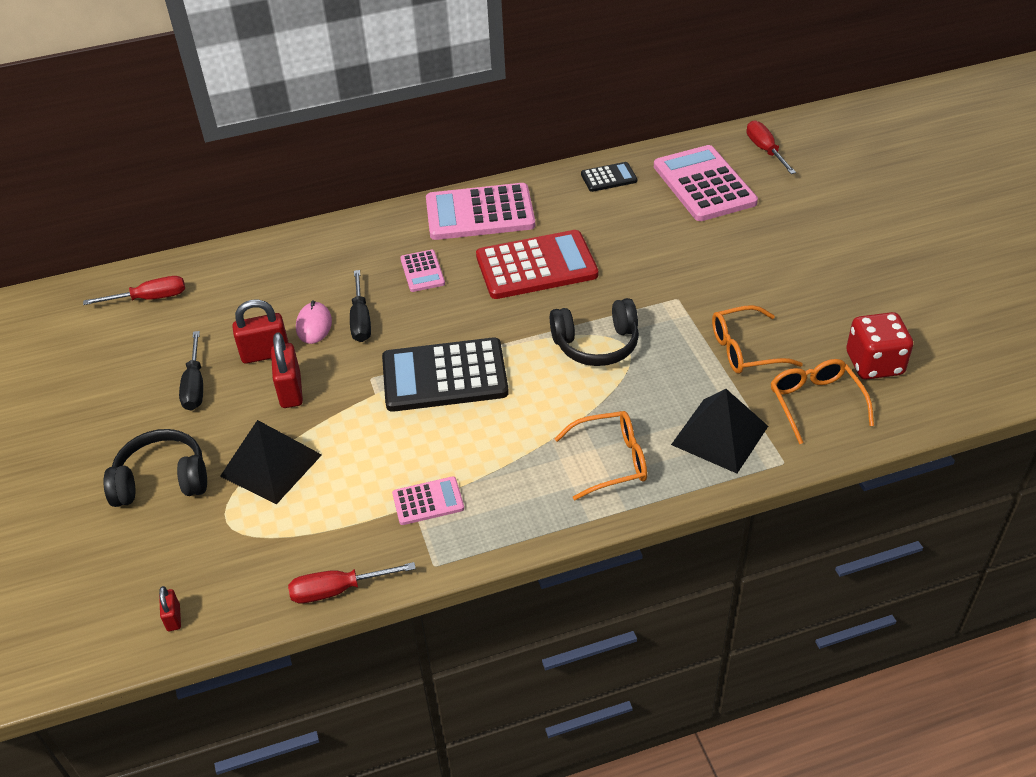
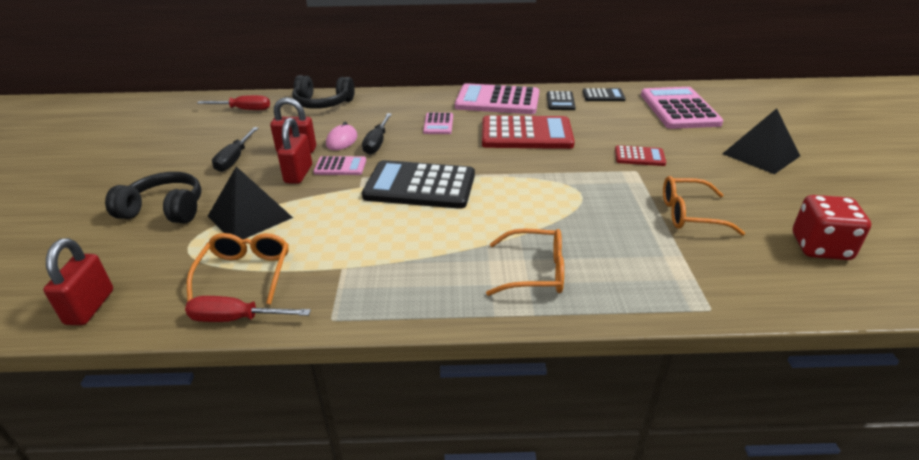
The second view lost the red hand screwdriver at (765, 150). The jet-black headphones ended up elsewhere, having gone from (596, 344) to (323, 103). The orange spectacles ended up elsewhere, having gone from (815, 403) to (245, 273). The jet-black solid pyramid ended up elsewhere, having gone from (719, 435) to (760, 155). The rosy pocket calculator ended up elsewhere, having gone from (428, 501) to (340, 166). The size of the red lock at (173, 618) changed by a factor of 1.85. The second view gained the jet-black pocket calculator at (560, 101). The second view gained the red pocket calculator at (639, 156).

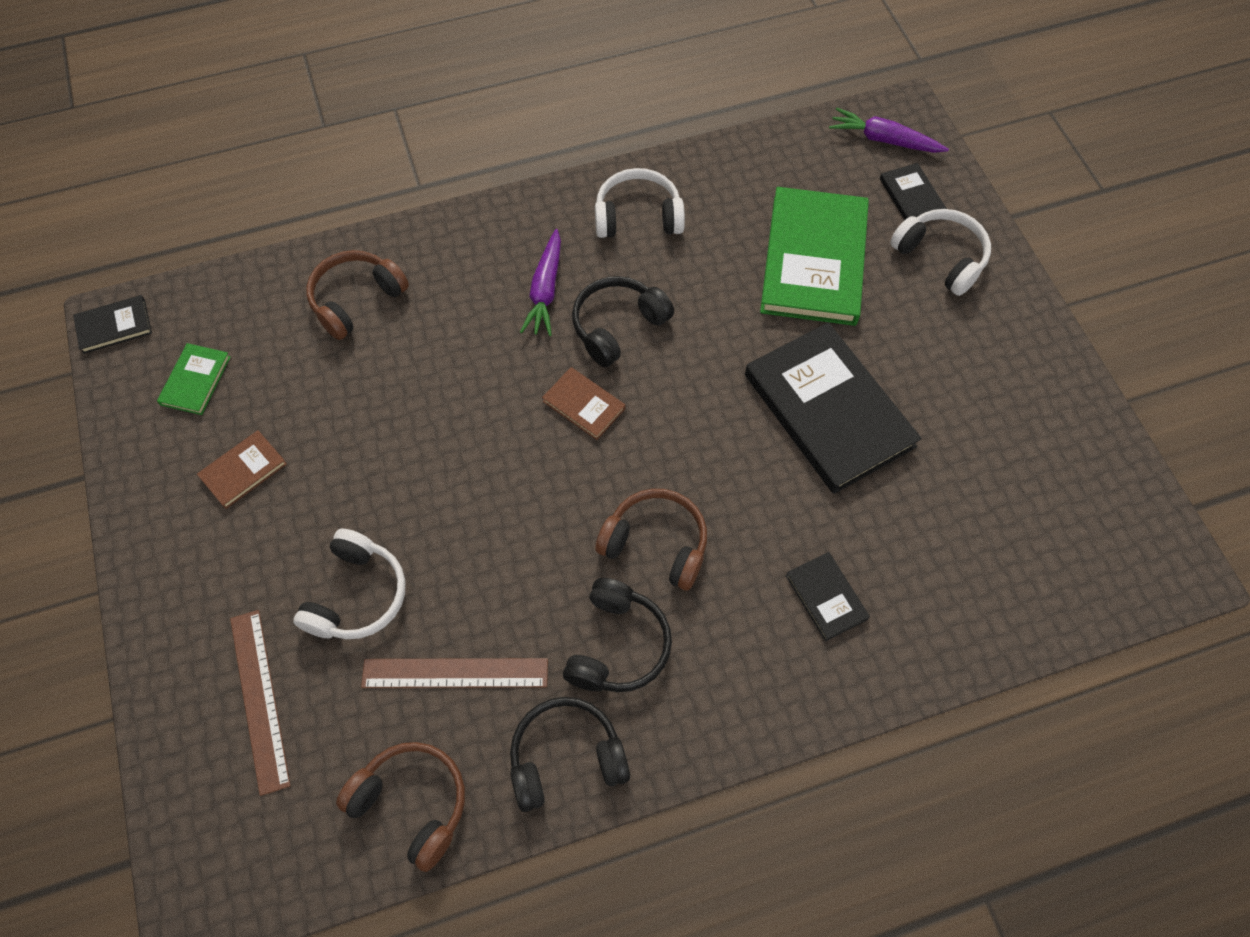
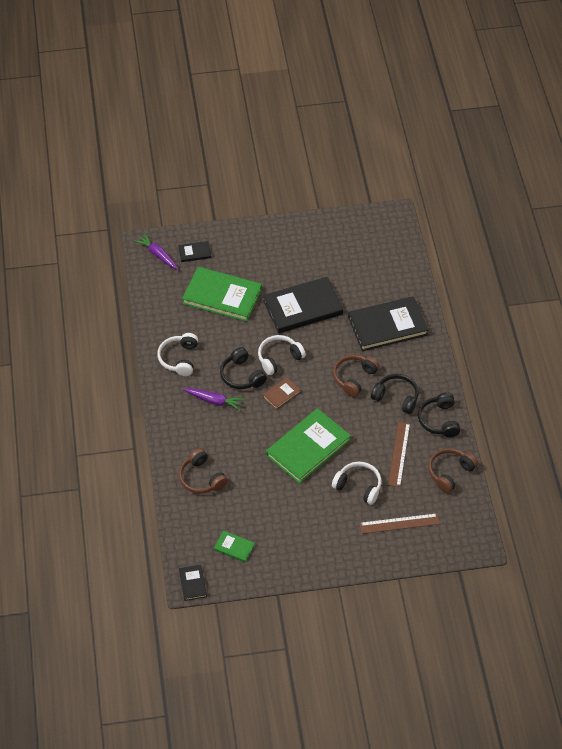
The purple carrot at (884, 140) ended up facing another way, 105 degrees clockwise from before. The snow-white headphones ended up elsewhere, having gone from (940, 257) to (279, 358). The second view lost the russet hardcover at (243, 471). The size of the jet-black hardcover at (826, 597) changed by a factor of 2.21. The second view gained the leaf-green hardcover at (308, 448).

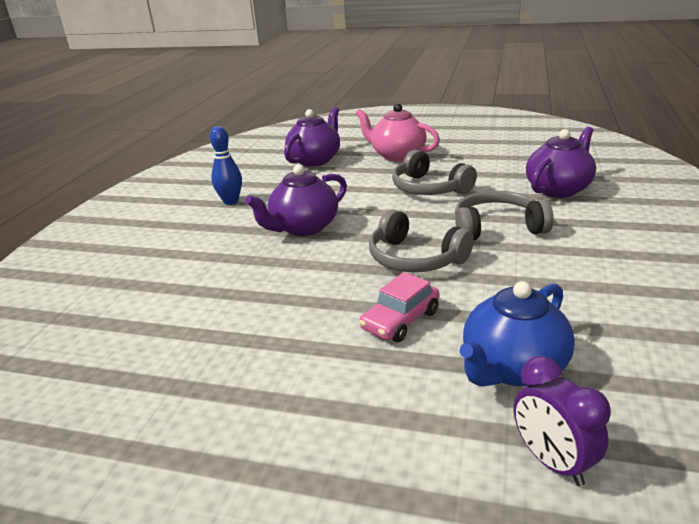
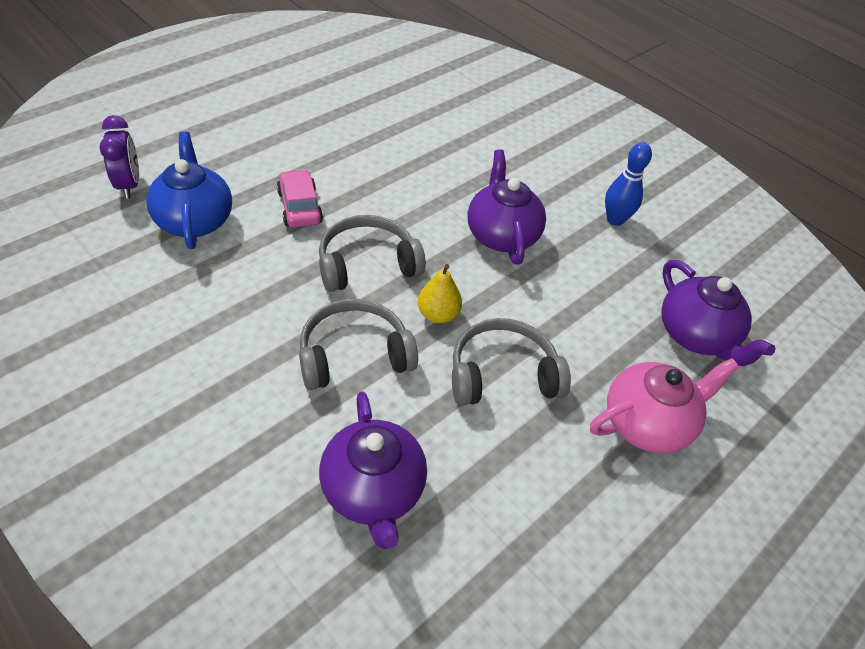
The grey headphones at (497, 227) ended up facing another way, 135 degrees counterclockwise from before. The purple bedside clock at (552, 461) ended up facing another way, 75 degrees clockwise from before. The second view gained the yellow pear at (438, 314).

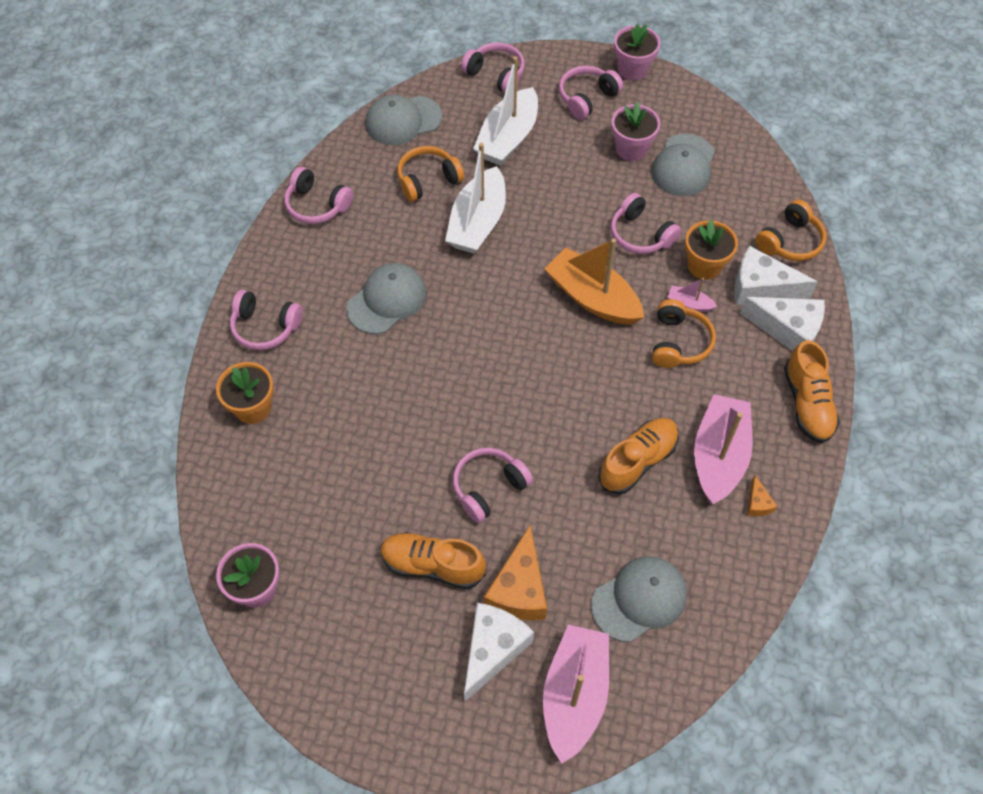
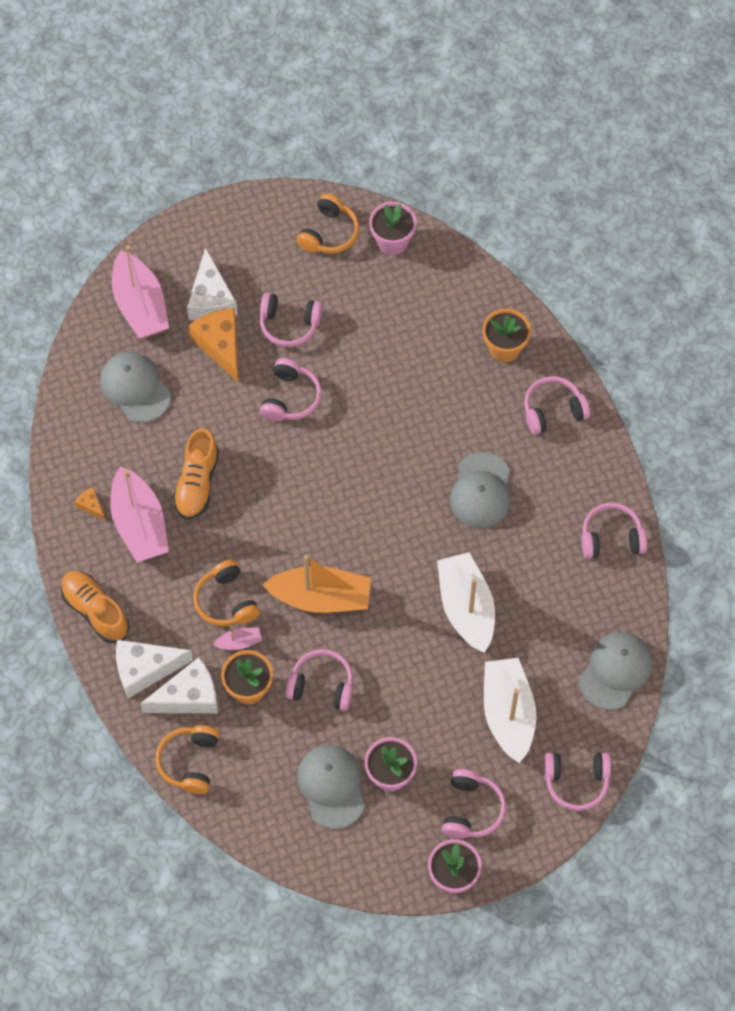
The orange headphones ended up elsewhere, having gone from (428, 180) to (329, 233). Where the orange shoe stood at (432, 565), the rosy headphones came to stand at (289, 324). The grey peaked cap at (639, 599) ended up facing another way, 120 degrees clockwise from before.

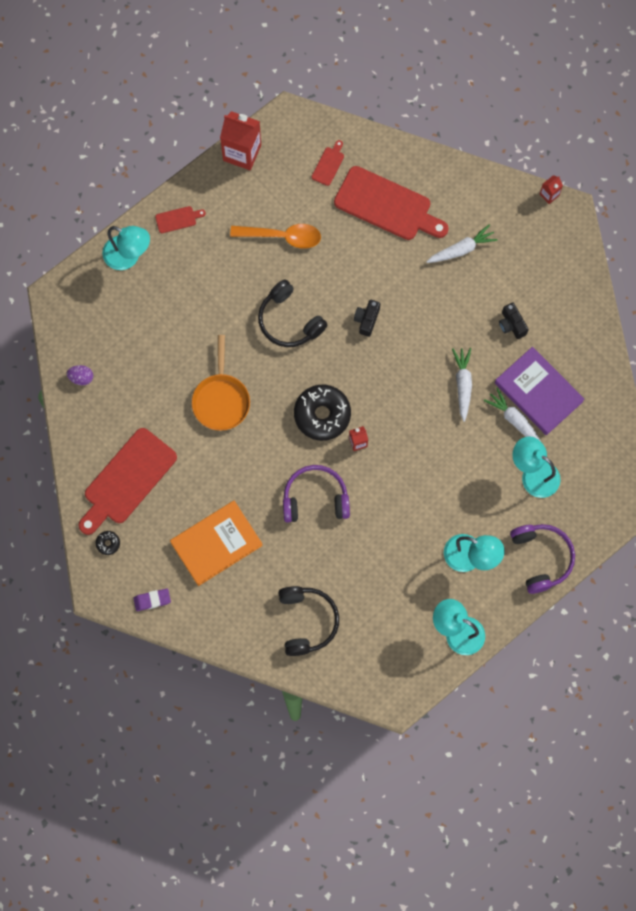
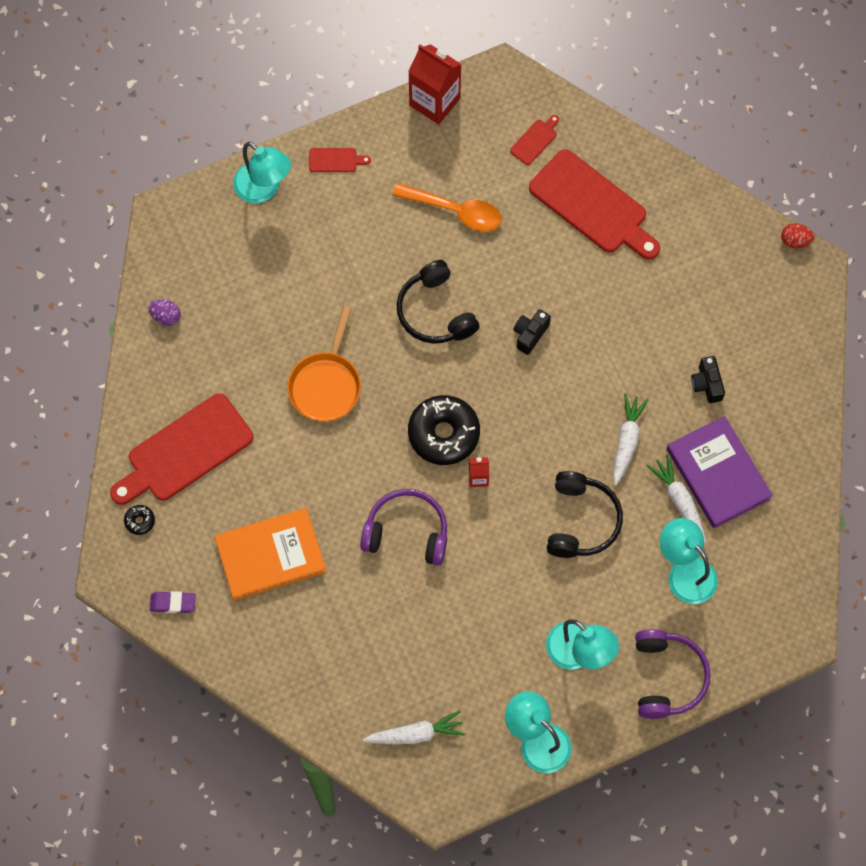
Where the red milk carton stood at (549, 195), the red egg came to stand at (795, 241). The snow-white carrot ended up elsewhere, having gone from (461, 249) to (416, 734). The jet-black headphones ended up elsewhere, having gone from (307, 621) to (581, 521).

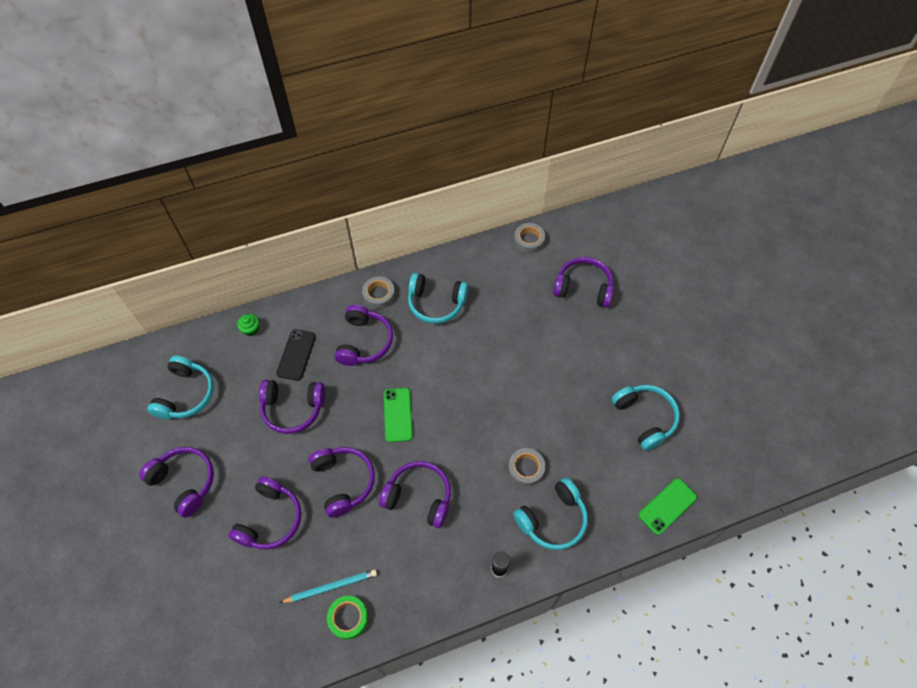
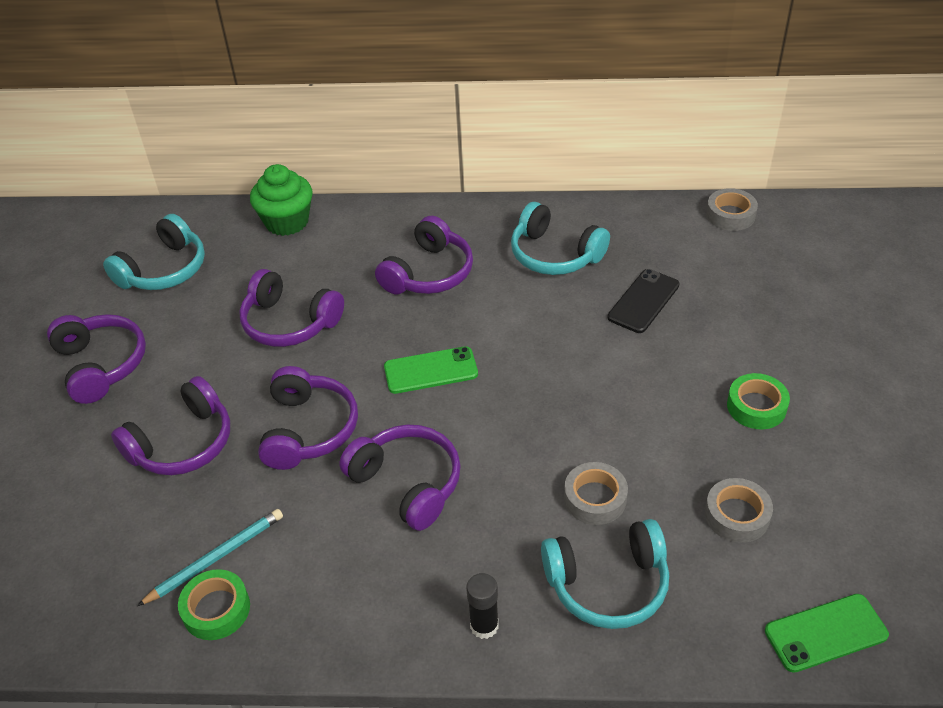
The second view lost the purple headphones at (583, 288). The grey sticky tape ended up elsewhere, having gone from (379, 295) to (737, 515). The size of the leaf-green cupcake at (251, 329) changed by a factor of 1.96. The jet-black mobile phone ended up elsewhere, having gone from (296, 355) to (643, 301). The second view lost the teal headphones at (645, 418). The leaf-green mobile phone at (398, 415) ended up facing another way, 60 degrees clockwise from before. The teal lead pencil at (331, 587) ended up facing another way, 45 degrees counterclockwise from before. The second view gained the leaf-green sticky tape at (756, 406).

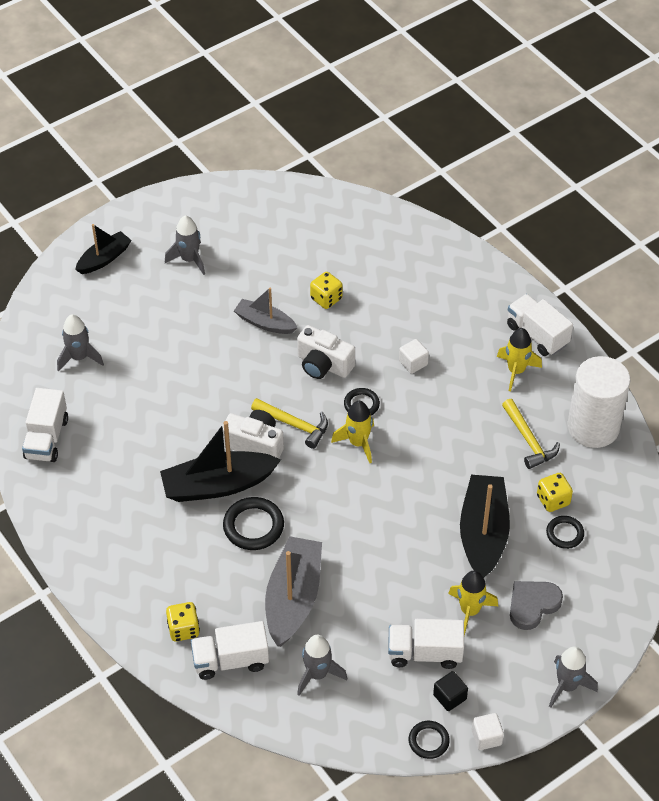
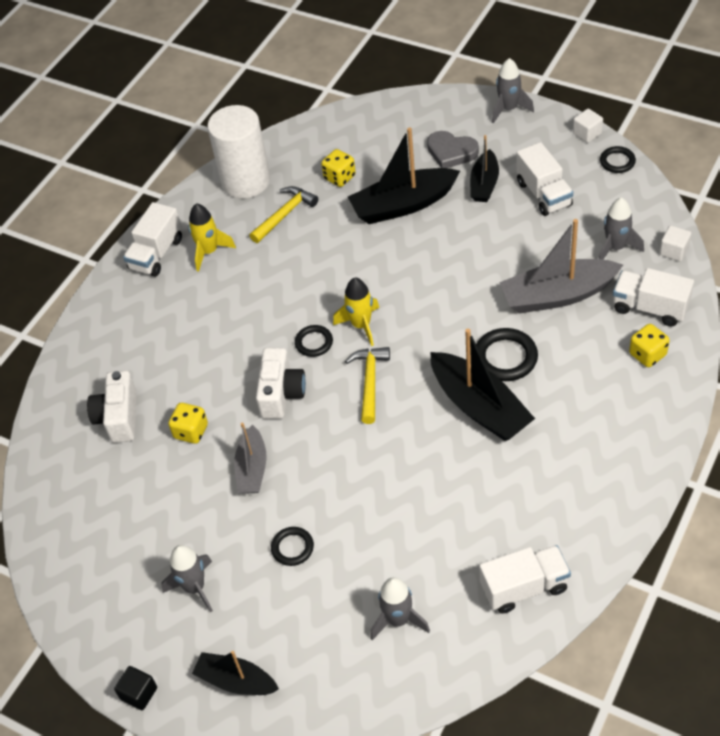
The snow-white cube ended up elsewhere, having gone from (413, 363) to (674, 251). The snow-white compact camera ended up elsewhere, having gone from (255, 444) to (119, 417). The jet-black hoop ended up elsewhere, having gone from (564, 533) to (292, 548). Where the yellow toy rocket stood at (470, 611), the jet-black boat came to stand at (484, 184). The snow-white truck at (230, 660) ended up facing another way, 150 degrees clockwise from before. The jet-black cube ended up elsewhere, having gone from (449, 697) to (139, 693).

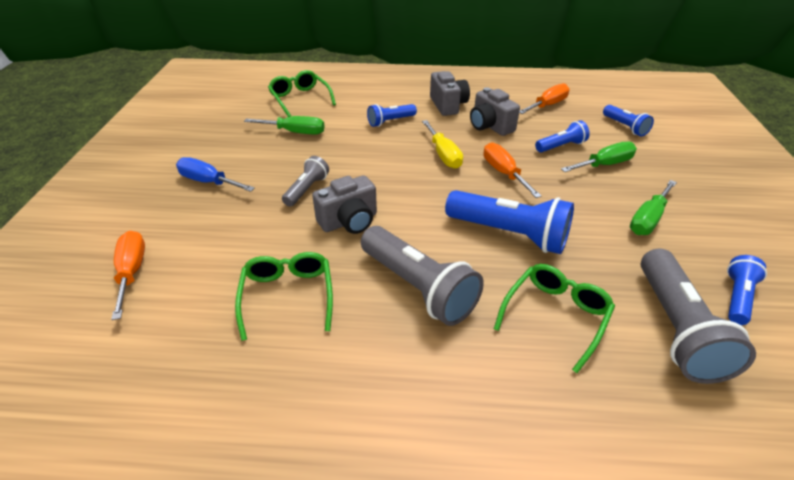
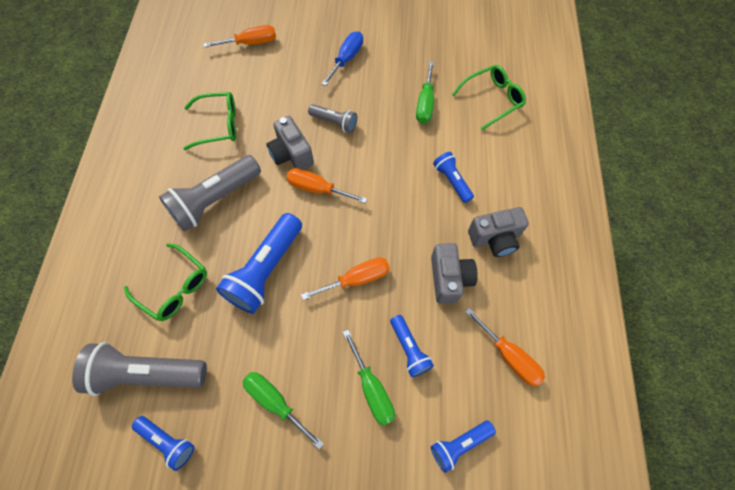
The grey compact camera at (490, 126) ended up facing another way, 120 degrees clockwise from before. The second view lost the yellow hand screwdriver at (443, 155). The second view gained the orange hand screwdriver at (317, 189).

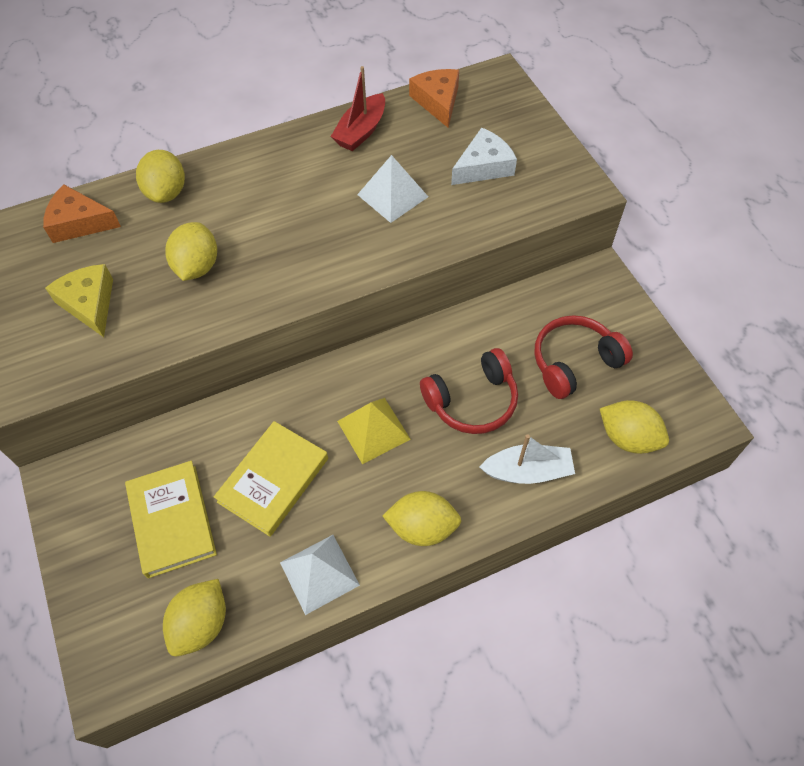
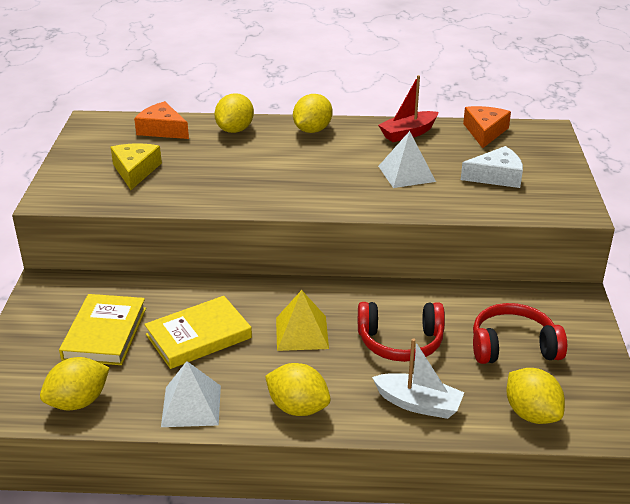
The yellow citrus fruit ended up elsewhere, having gone from (197, 266) to (312, 130).

